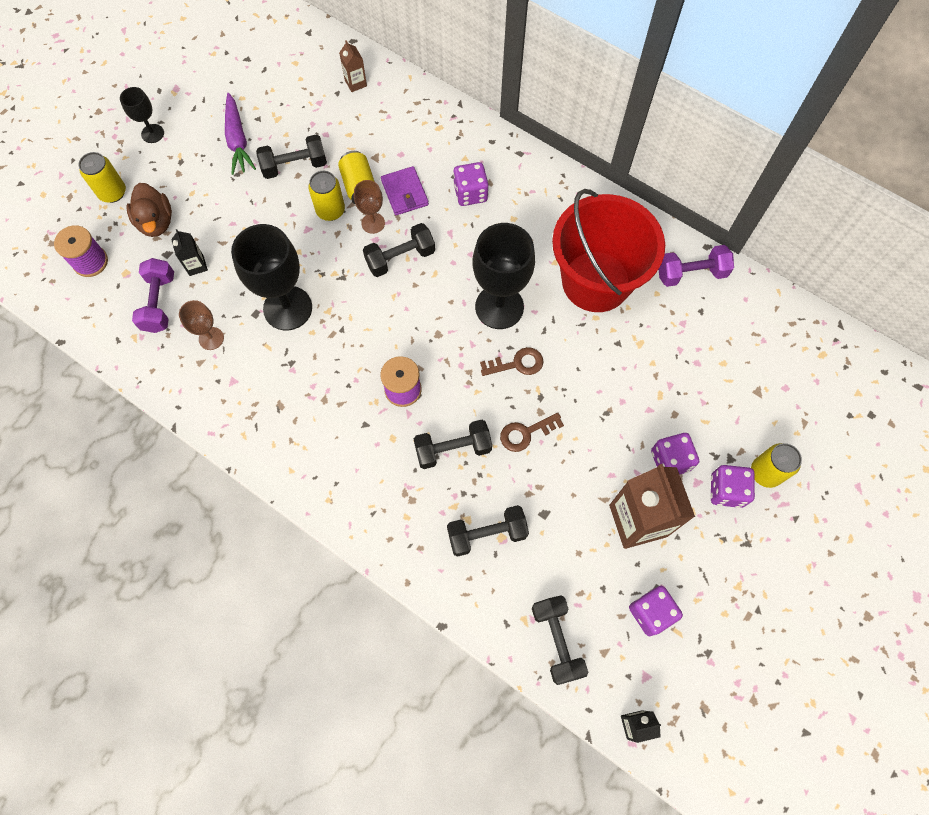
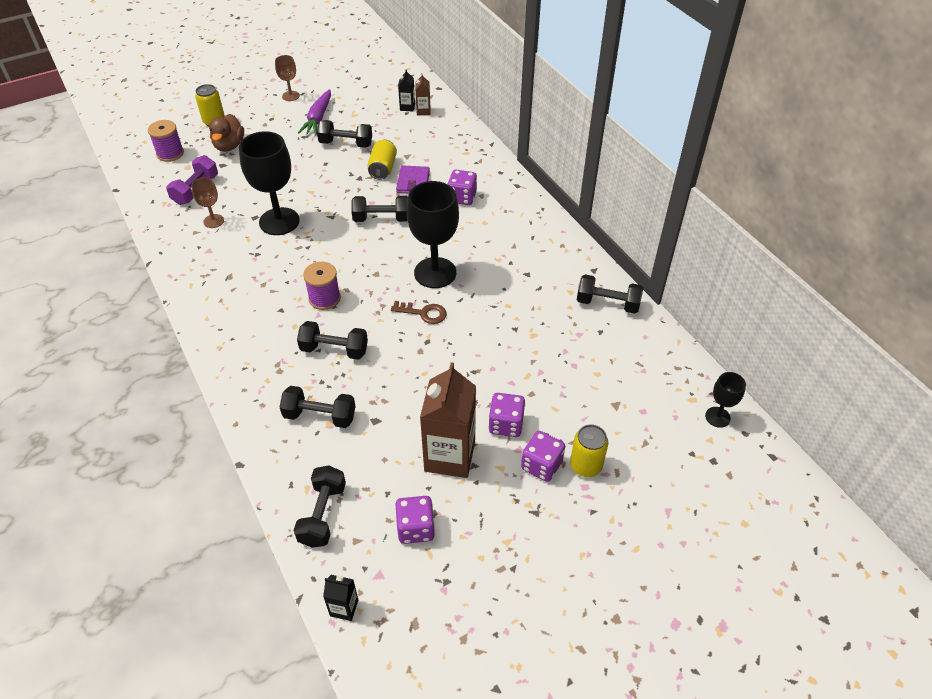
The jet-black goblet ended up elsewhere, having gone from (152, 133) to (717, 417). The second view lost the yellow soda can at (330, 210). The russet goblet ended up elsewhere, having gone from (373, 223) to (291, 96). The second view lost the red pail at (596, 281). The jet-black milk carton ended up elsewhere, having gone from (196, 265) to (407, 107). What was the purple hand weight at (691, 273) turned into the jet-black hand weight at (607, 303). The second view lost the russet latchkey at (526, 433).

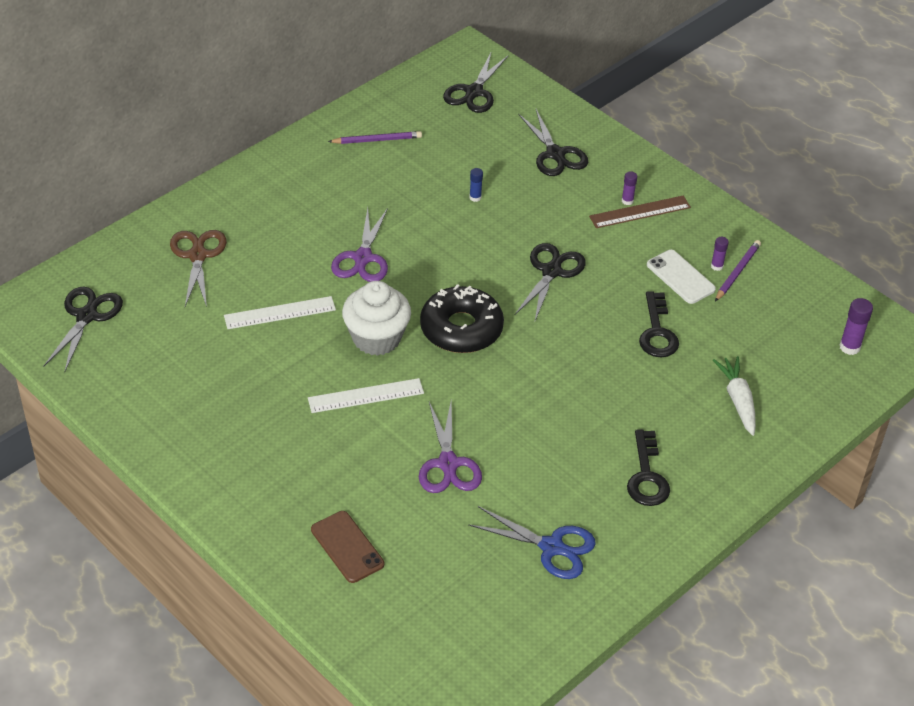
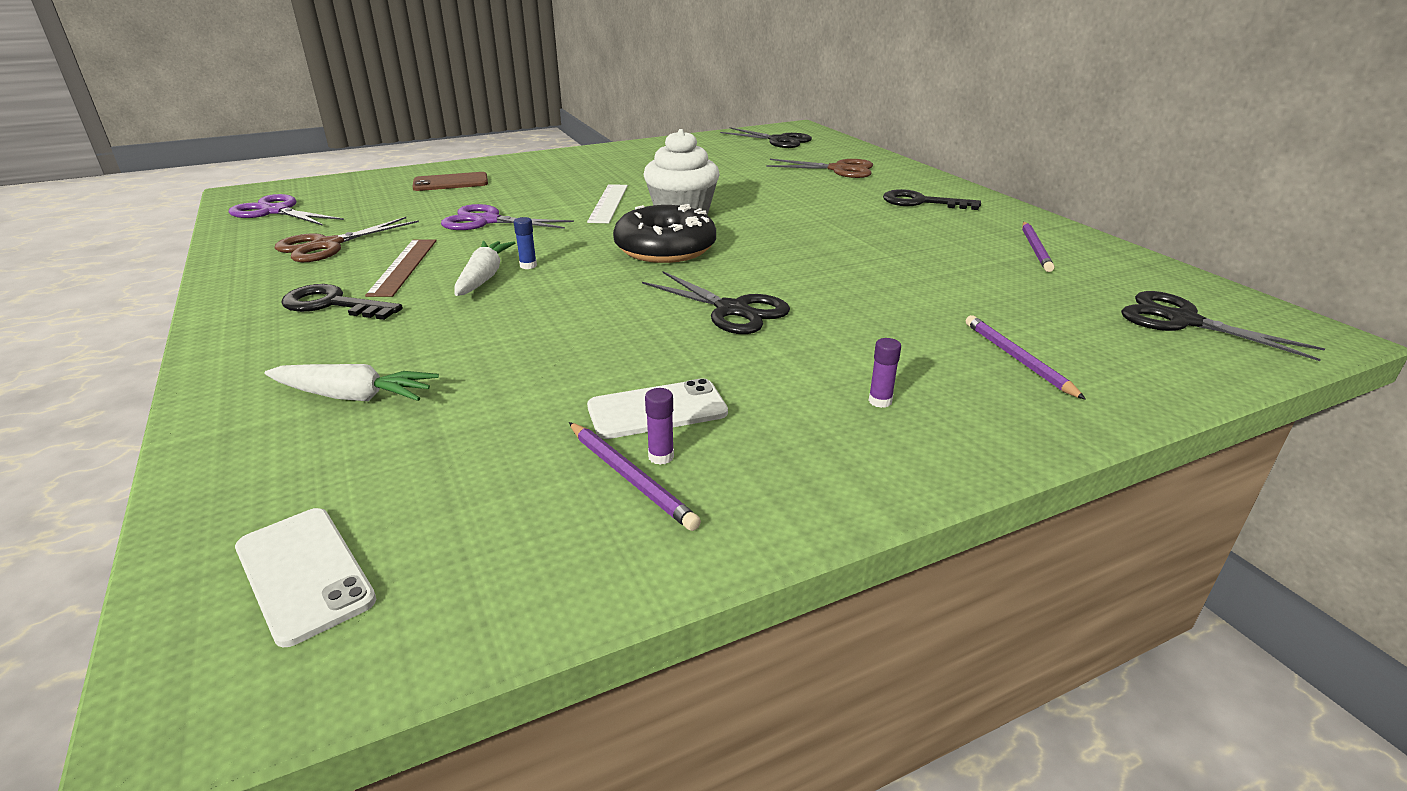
Where the jet-black pair of scissors stood at (555, 154), the purple lead pencil came to stand at (1018, 359). The cobalt stick of glue ended up elsewhere, having gone from (475, 197) to (528, 266). The russet ruler ended up elsewhere, having gone from (640, 212) to (404, 266). The purple pair of scissors ended up elsewhere, having gone from (363, 258) to (275, 211). The jet-black latchkey ended up elsewhere, having gone from (657, 332) to (921, 202). The second view lost the snow-white ruler at (280, 313). Where the purple stick of glue stood at (849, 347), the snow-white mobile phone came to stand at (304, 573). What was the cobalt pair of scissors at (552, 547) turned into the russet pair of scissors at (327, 245). The second view gained the snow-white carrot at (484, 277).

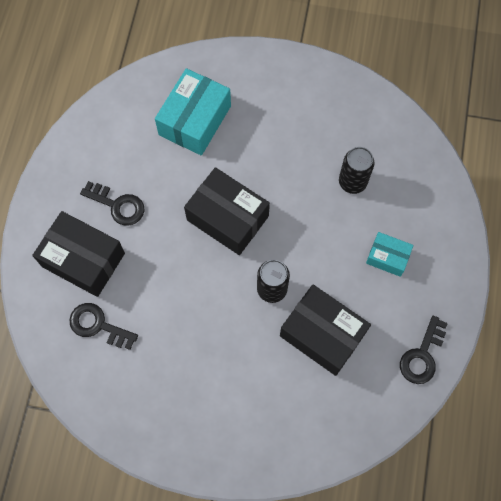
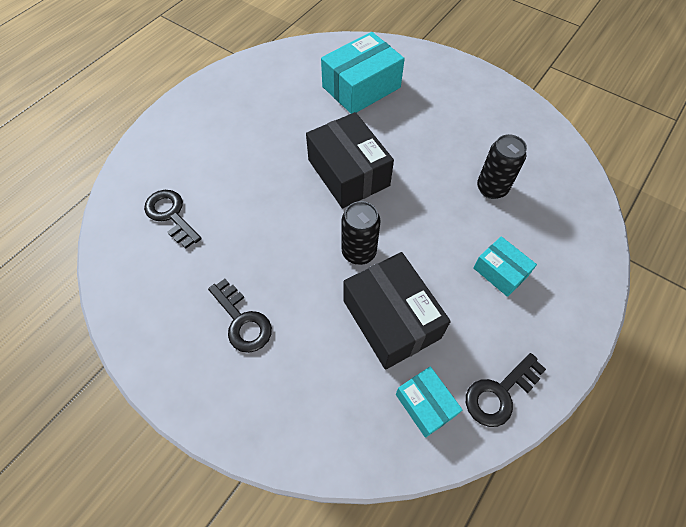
The jet-black latchkey ended up elsewhere, having gone from (118, 205) to (242, 321). The second view lost the jet-black parcel at (83, 259). The second view gained the teal parcel at (425, 404).

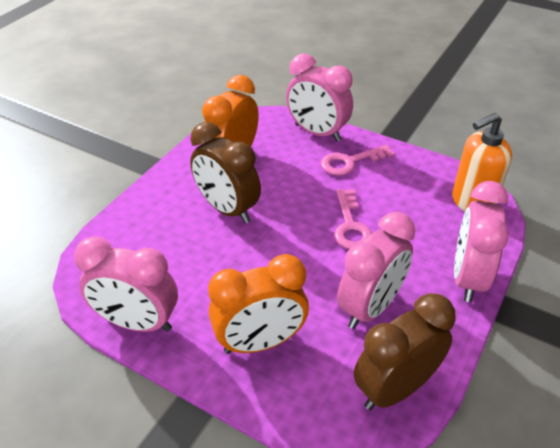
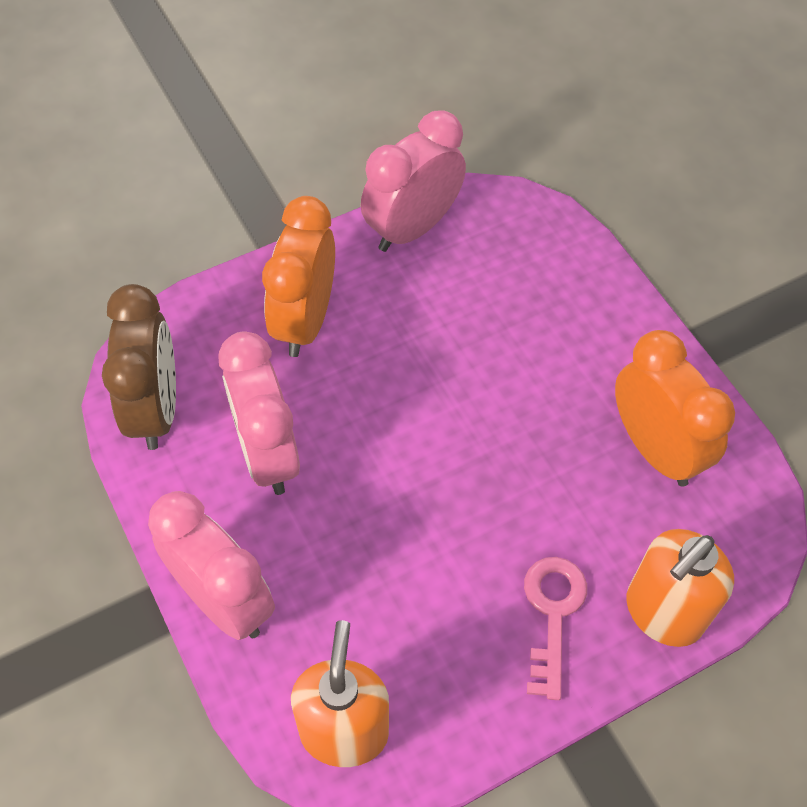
Where the rosy bedside clock stood at (317, 133), the orange pump bottle came to stand at (663, 613). The second view lost the russet bedside clock at (227, 209). The second view lost the rosy latchkey at (350, 225).

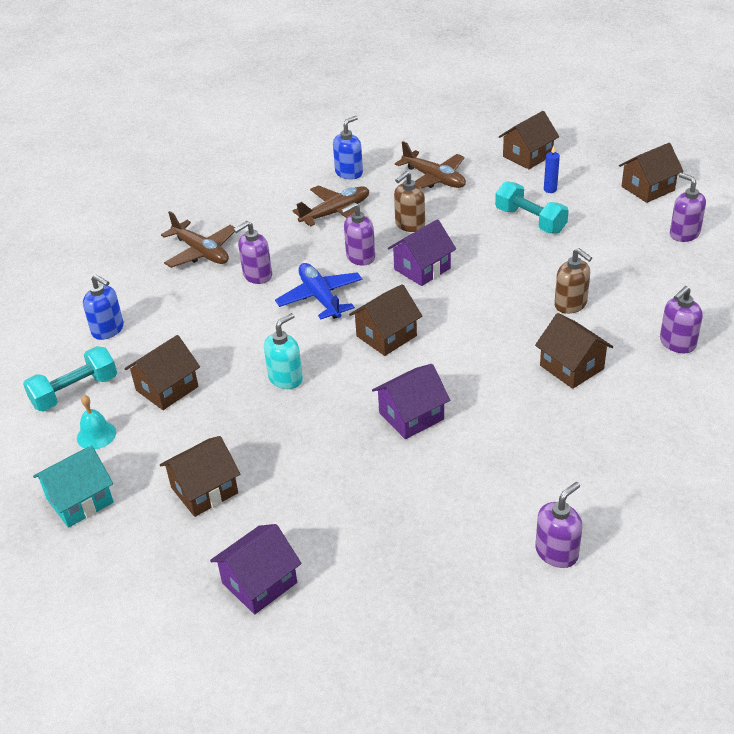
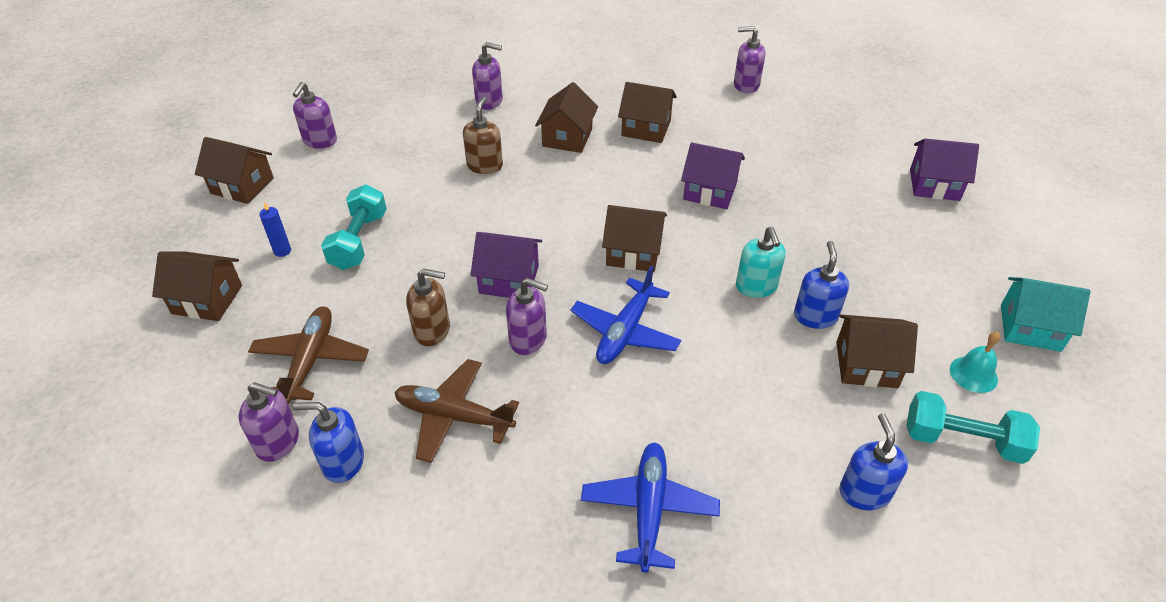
What was the russet aeroplane at (201, 252) turned into the cobalt aeroplane at (649, 509). The purple pump bottle ended up elsewhere, having gone from (257, 275) to (278, 442). The teal pump bottle at (286, 378) ended up facing another way, 105 degrees counterclockwise from before. The russet cottage ended up elsewhere, having gone from (204, 490) to (646, 128). The second view gained the cobalt pump bottle at (815, 316).

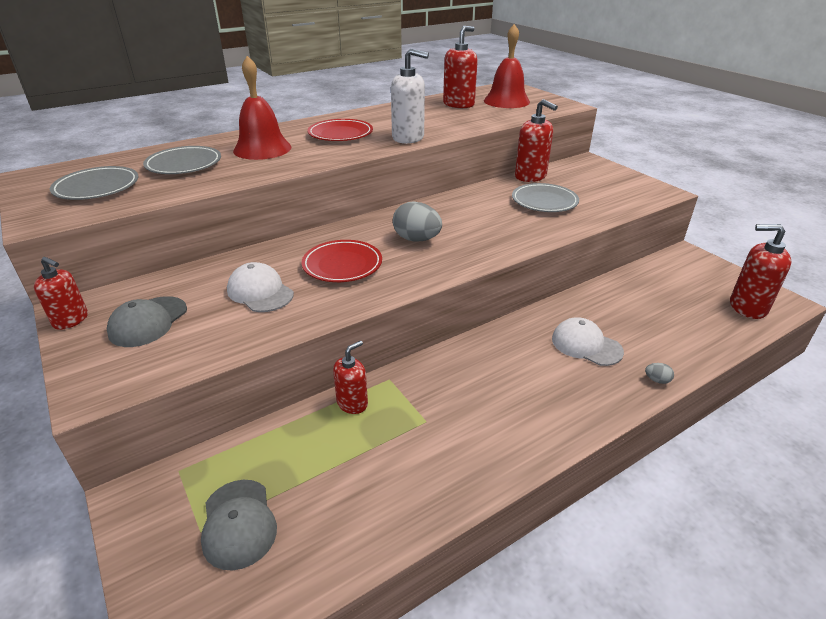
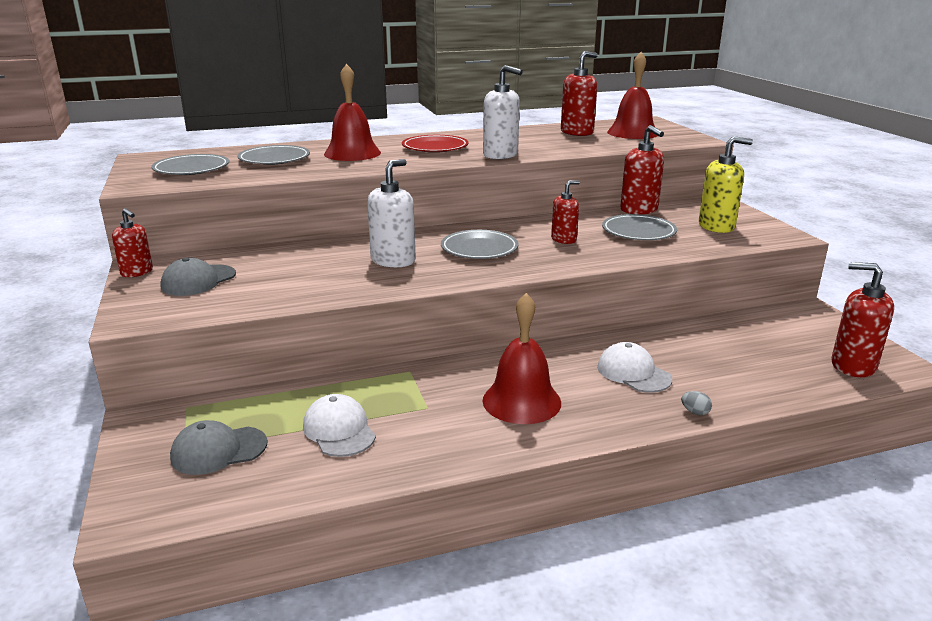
Where the grey egg stood at (417, 239), the grey flat dish came to stand at (479, 249). Where the red flat dish stood at (342, 265), the snow-white pump bottle came to stand at (393, 260). The snow-white peaked cap ended up elsewhere, having gone from (260, 292) to (339, 430). The red pump bottle ended up elsewhere, having gone from (352, 403) to (564, 239). The grey peaked cap at (238, 523) ended up facing another way, 75 degrees clockwise from before. The second view gained the yellow pump bottle at (716, 226). The second view gained the red hand bell at (521, 401).

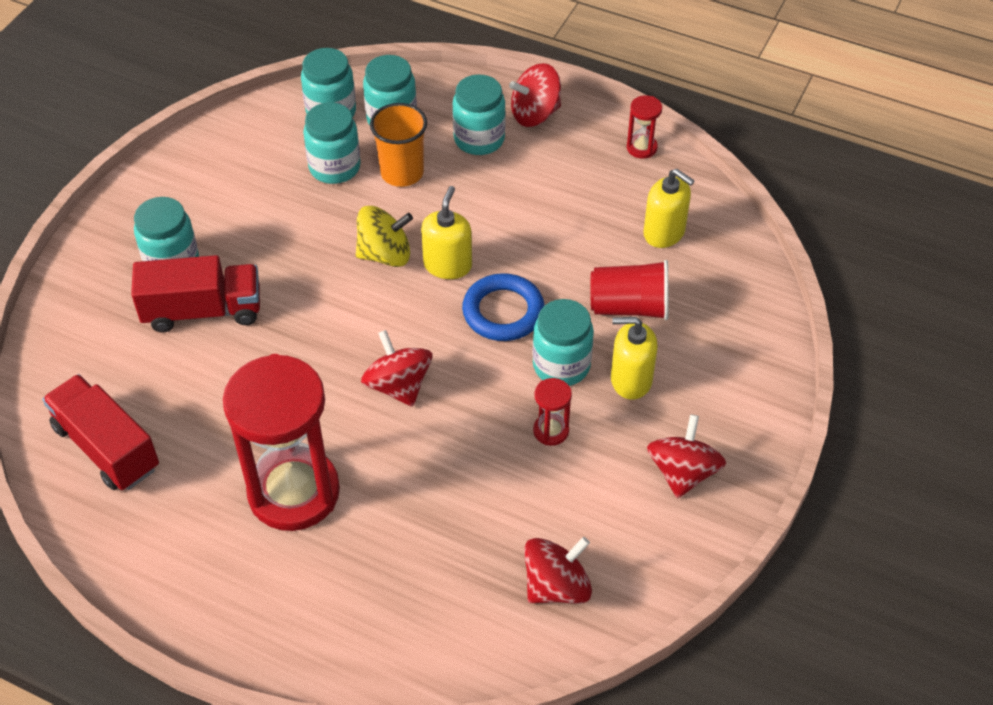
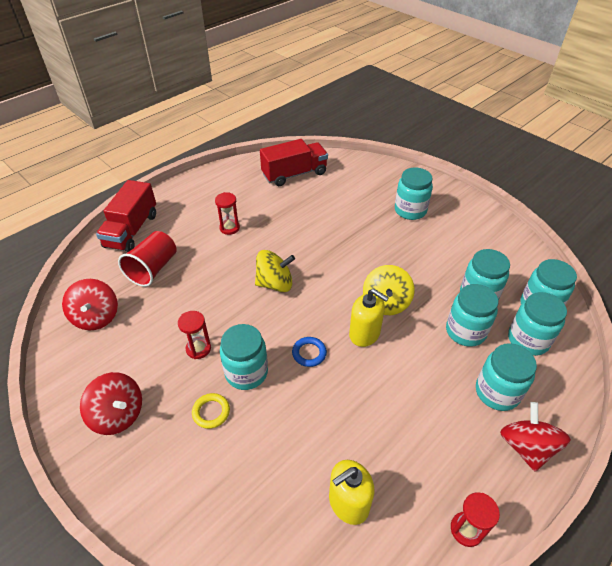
Where the orange cup stood at (402, 173), the teal jam jar came to stand at (465, 331). The red truck ended up elsewhere, having gone from (203, 311) to (132, 230). The red cup ended up elsewhere, having gone from (629, 307) to (153, 269). The size of the cobalt hoop at (503, 312) changed by a factor of 0.57. Where the yellow pump bottle stood at (631, 380), the yellow hoop came to stand at (211, 412). What was the red whirligig at (398, 385) turned into the yellow whirligig at (275, 284). The size of the red sandglass at (294, 492) changed by a factor of 0.40.

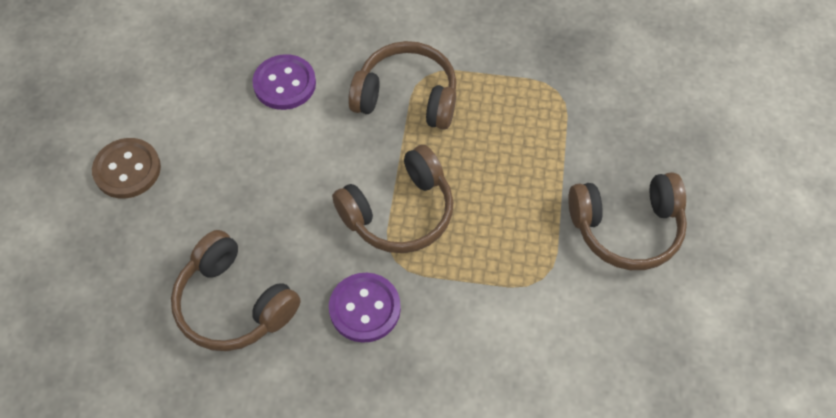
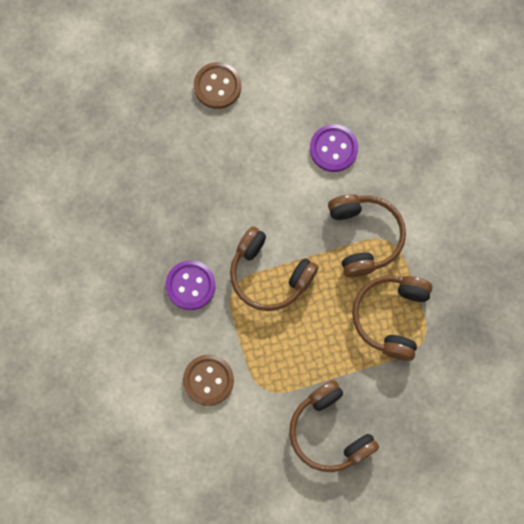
The russet headphones ended up elsewhere, having gone from (234, 304) to (391, 317). The second view gained the russet sewing button at (208, 380).

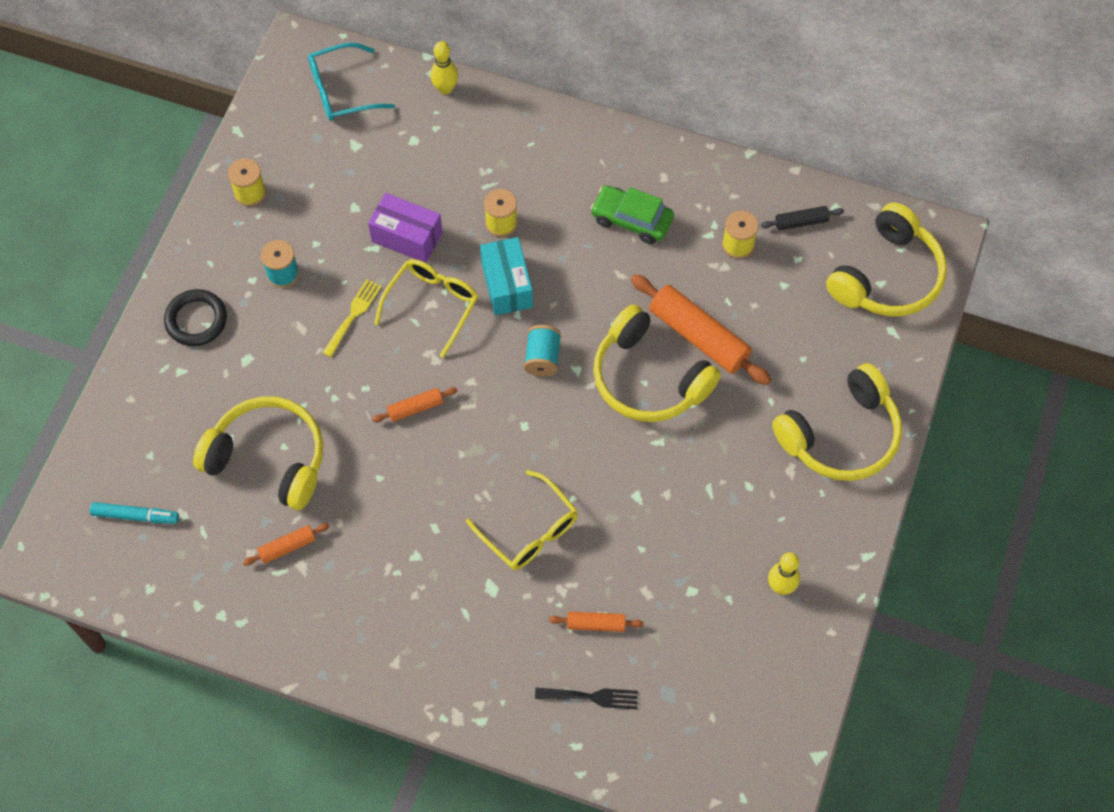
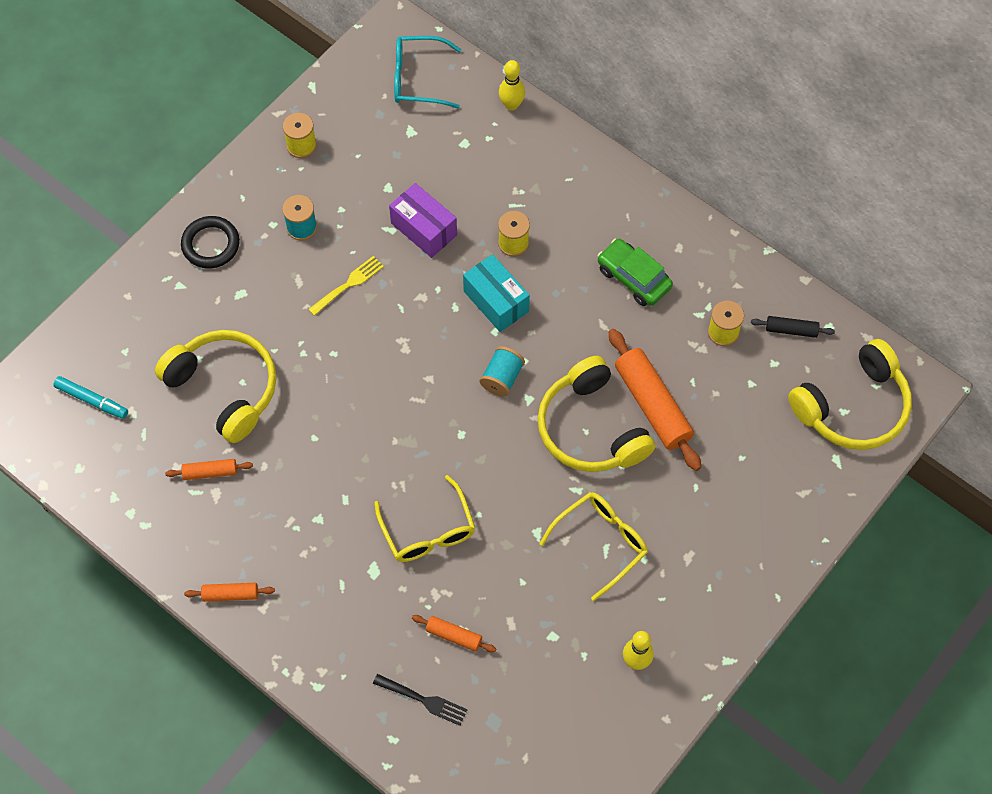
The teal parcel at (507, 285) ended up facing another way, 45 degrees counterclockwise from before. The yellow spectacles ended up elsewhere, having gone from (432, 305) to (601, 543). The second view lost the yellow headphones at (841, 435). The orange dough roller ended up elsewhere, having gone from (415, 408) to (230, 594).

